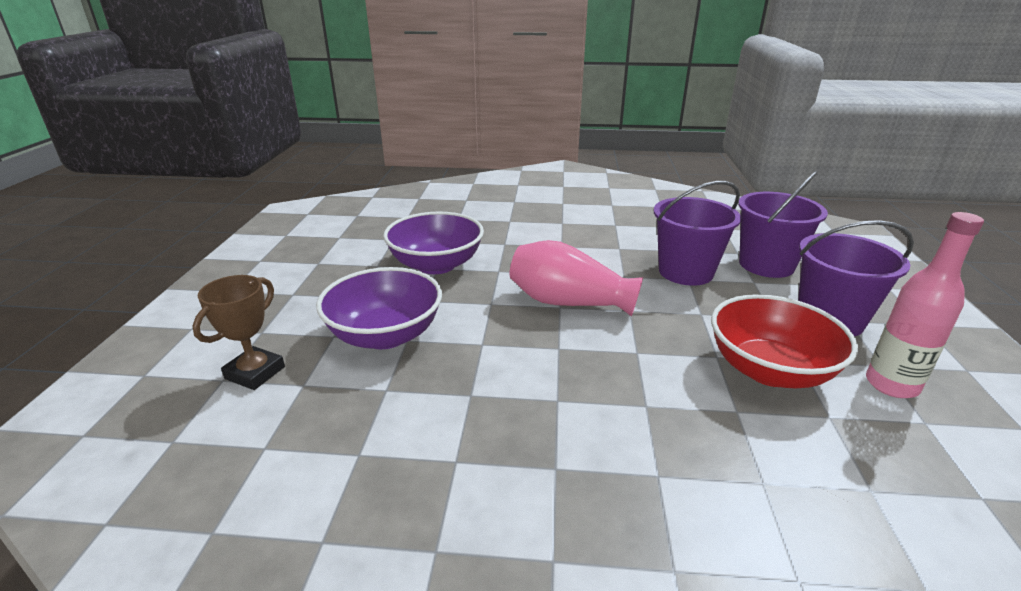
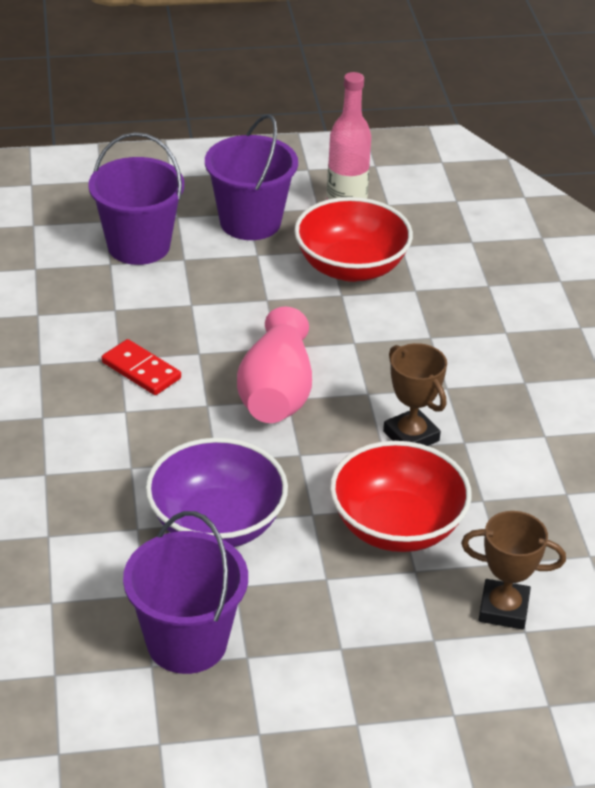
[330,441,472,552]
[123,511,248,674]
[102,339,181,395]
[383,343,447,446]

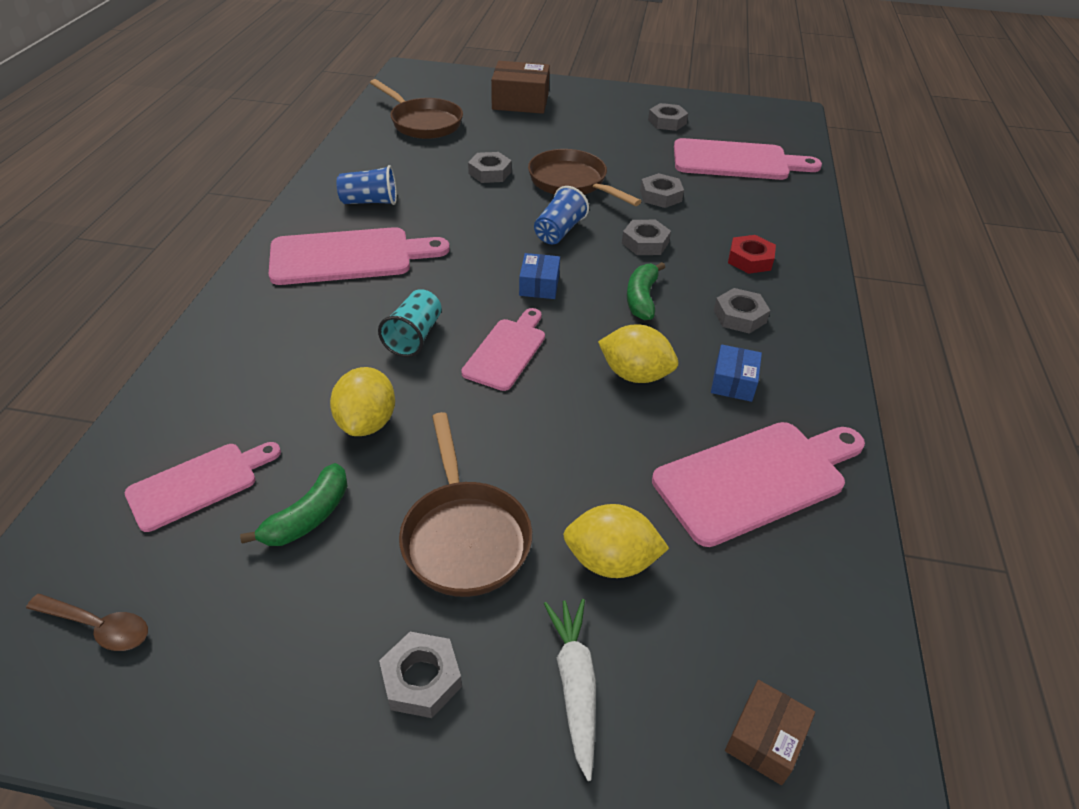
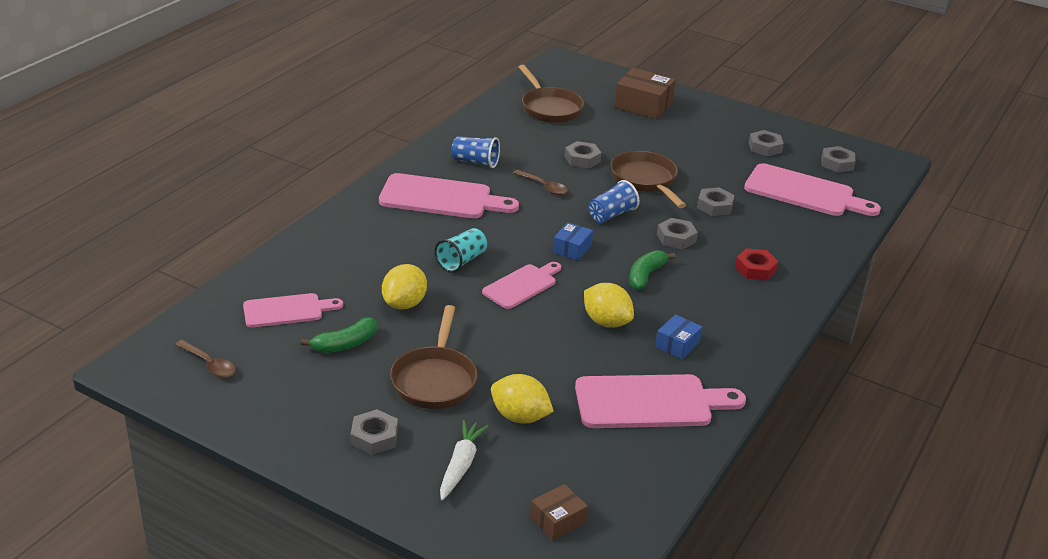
[821,146,856,173]
[513,170,568,195]

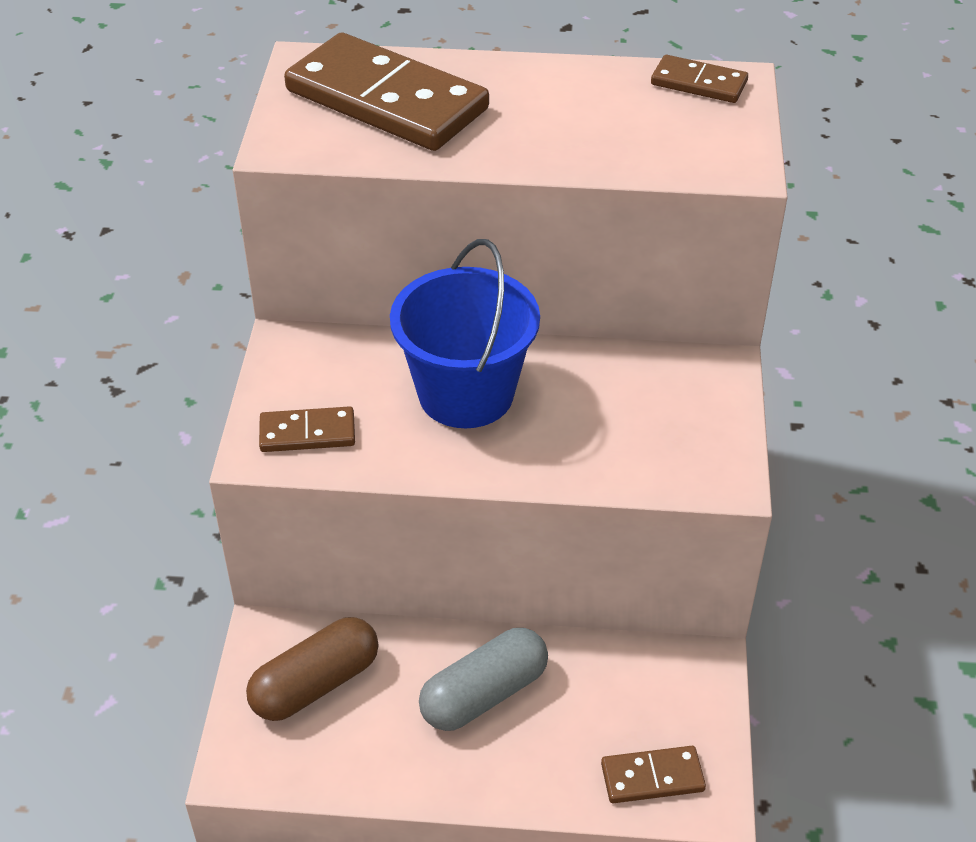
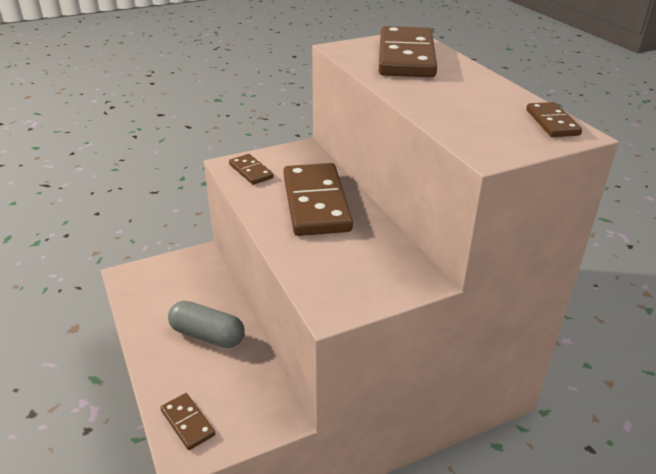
[246,617,378,721] (first image)
[283,163,353,236]

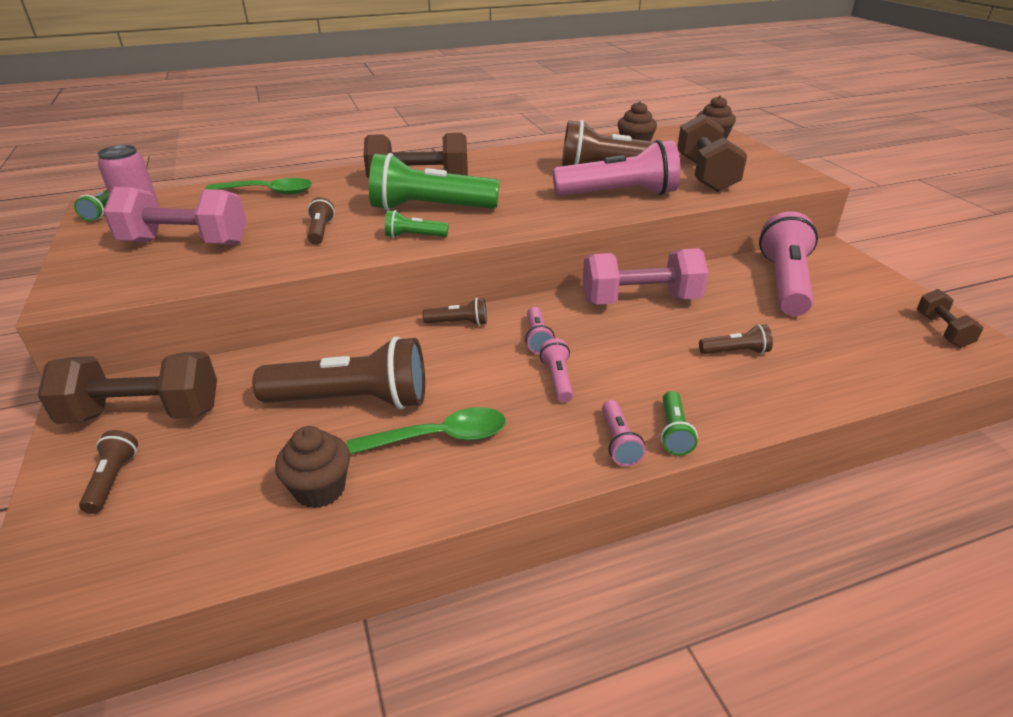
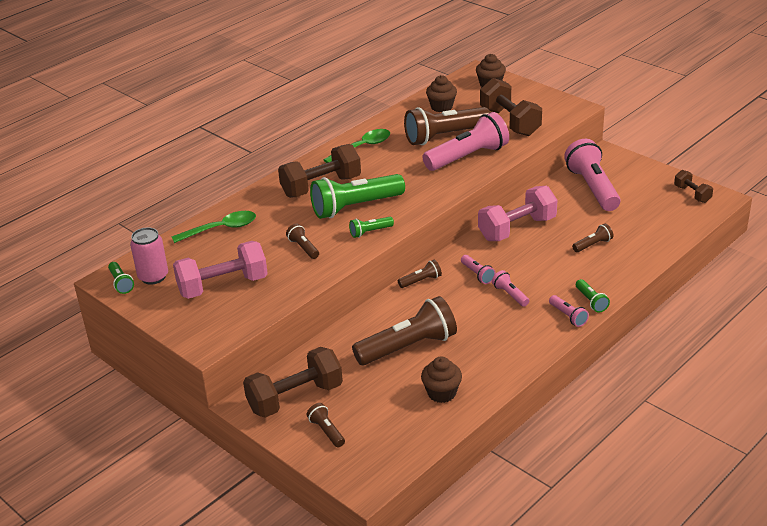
[324,129,390,163]

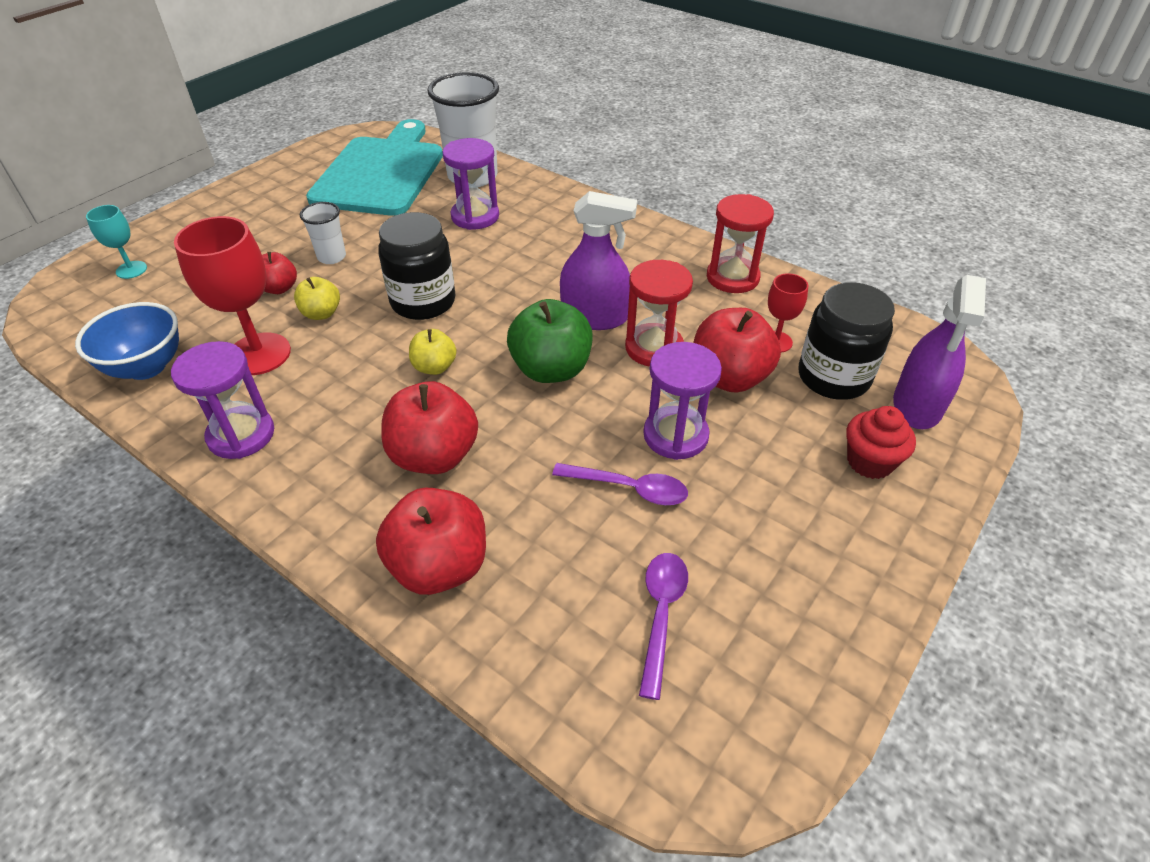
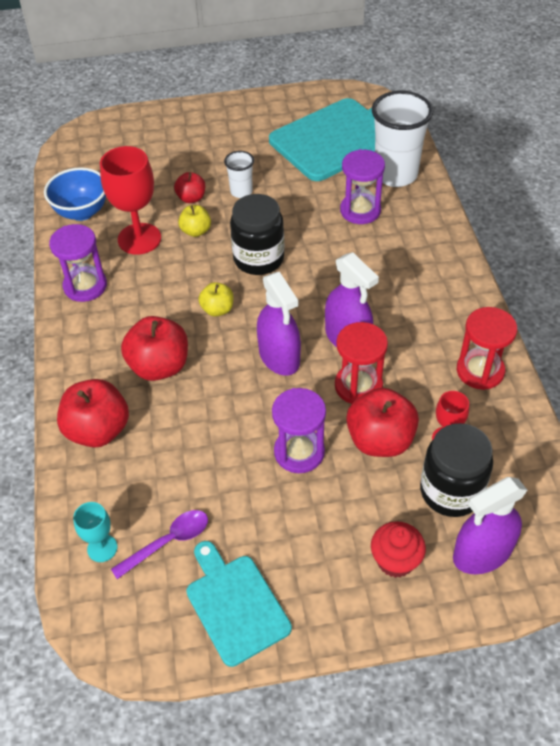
[73,502,117,562]
[257,272,301,376]
[552,463,688,505] (first image)
[186,541,292,667]

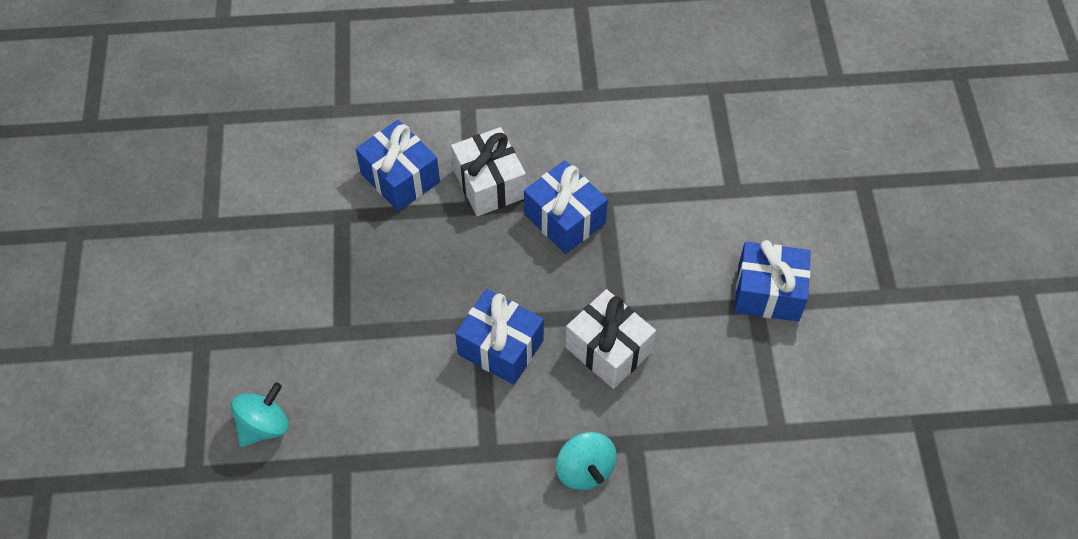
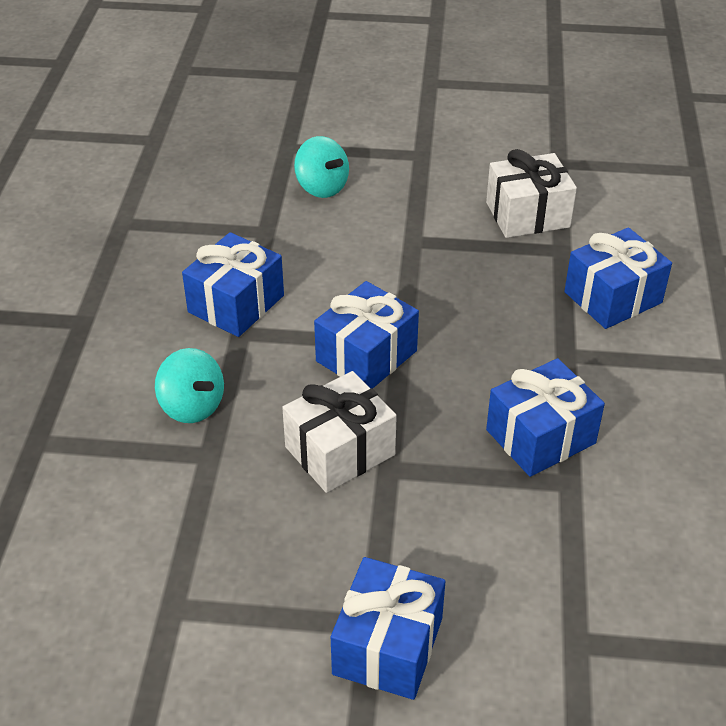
[486,149,577,238]
[155,348,224,423]
[182,232,284,337]

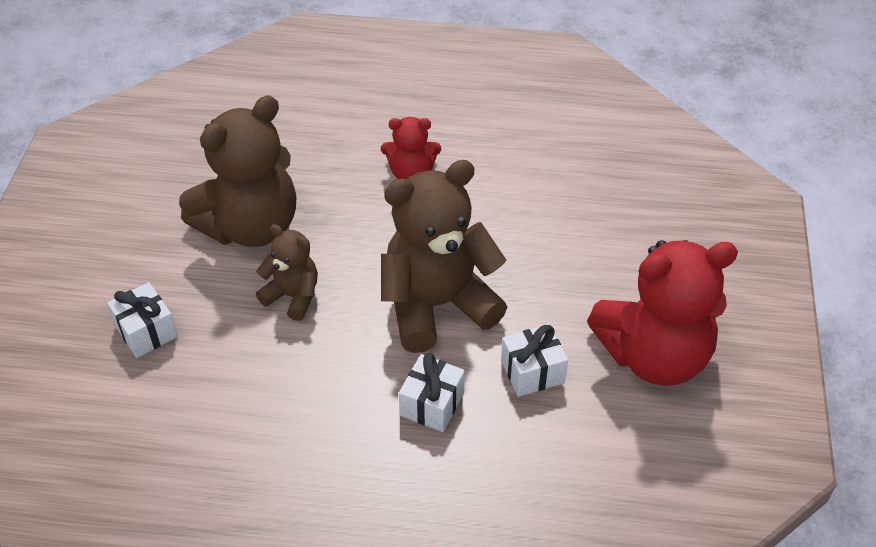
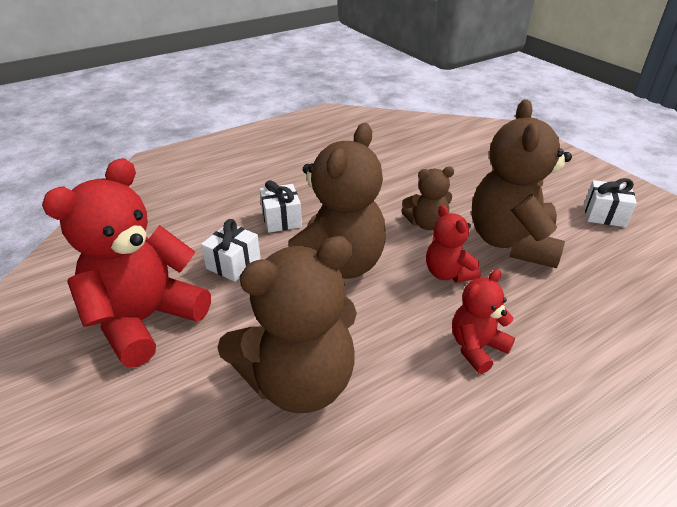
[584,178,637,227]
[217,236,357,413]
[426,205,481,283]

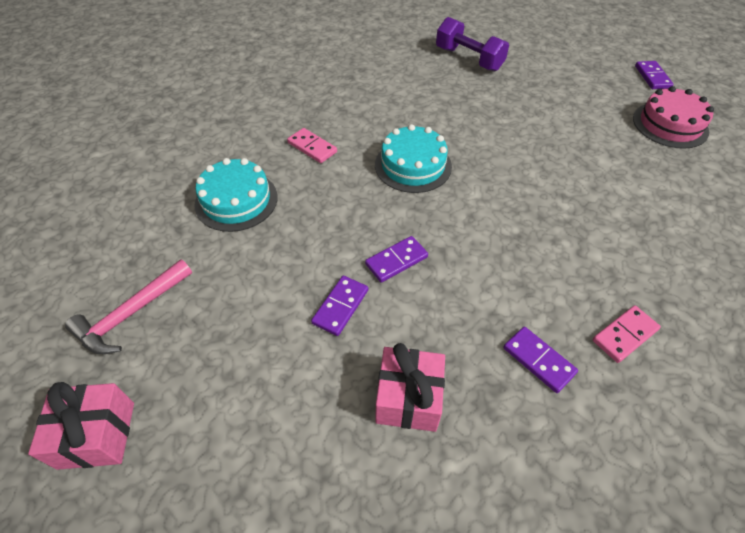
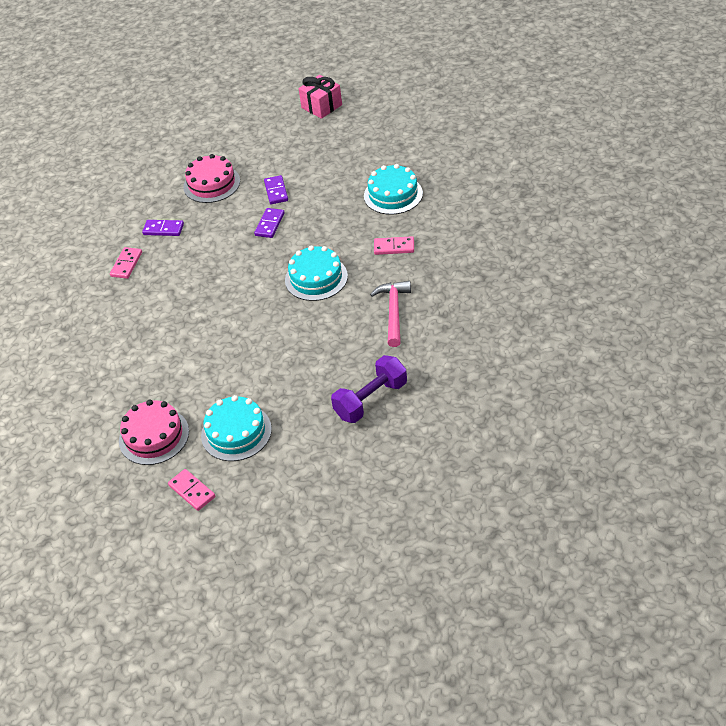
[370,281,411,347]
[183,154,240,203]
[331,355,407,423]
[168,469,215,511]
[201,395,272,461]

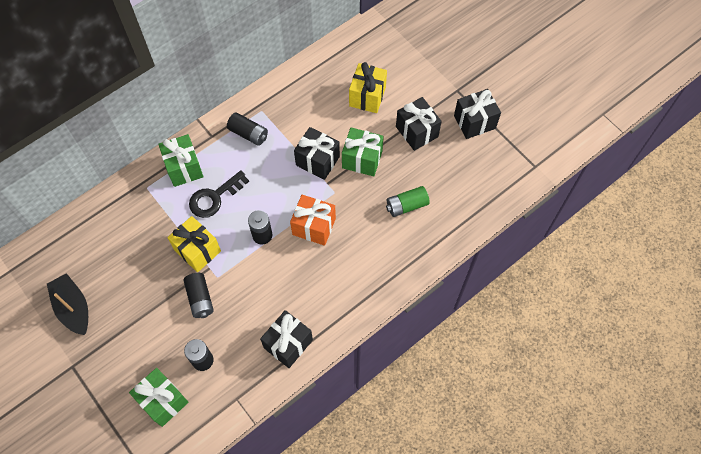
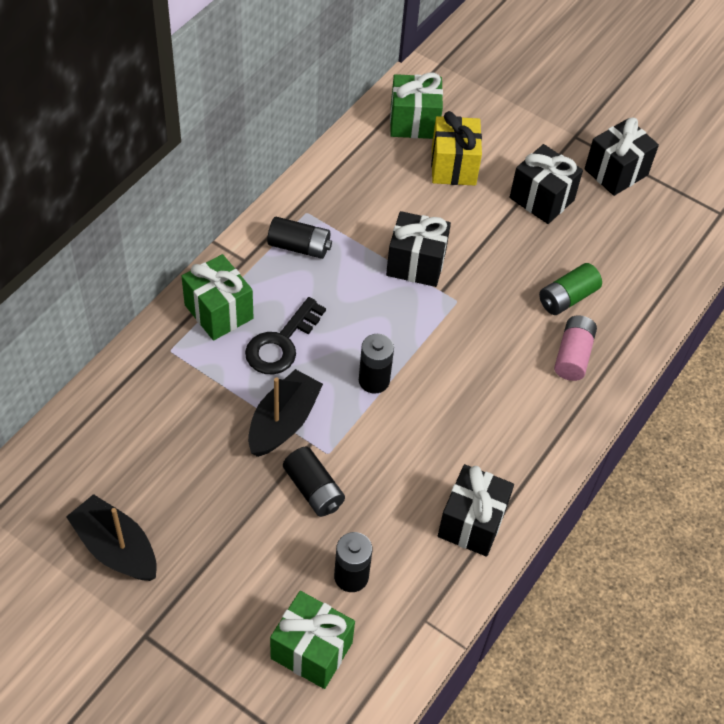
[248,369,323,457]
[290,195,336,246] (first image)
[390,72,443,139]
[554,315,597,381]

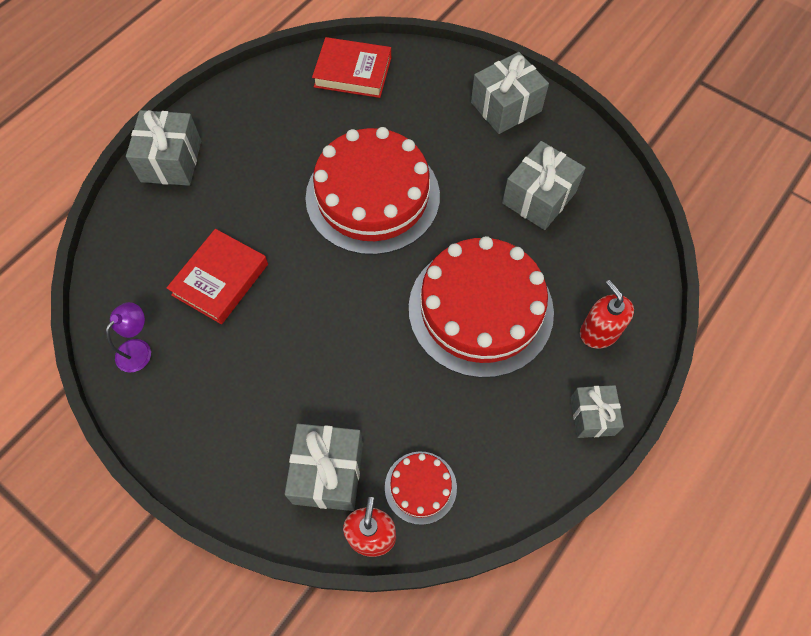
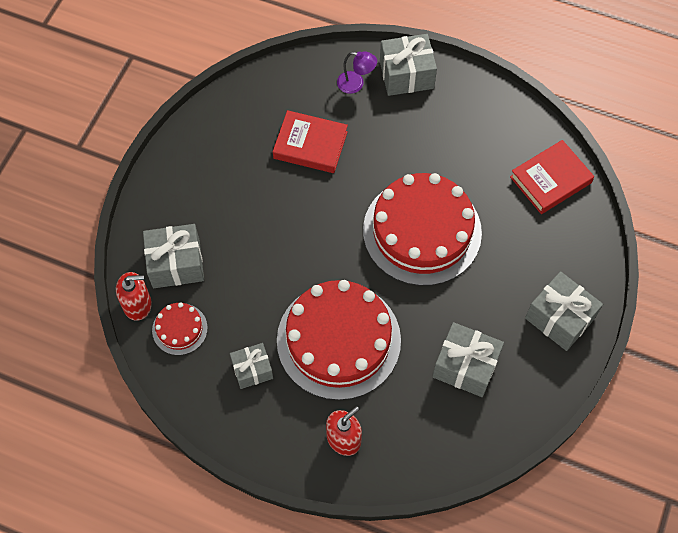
[337,51,377,94]
[510,140,594,214]
[230,343,273,389]

